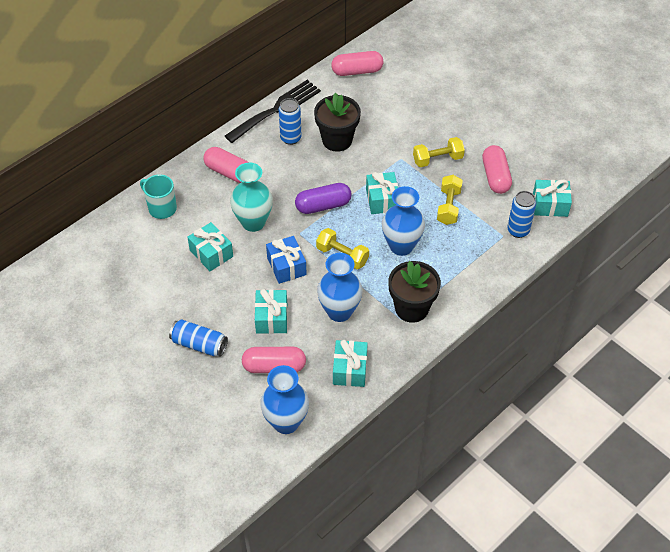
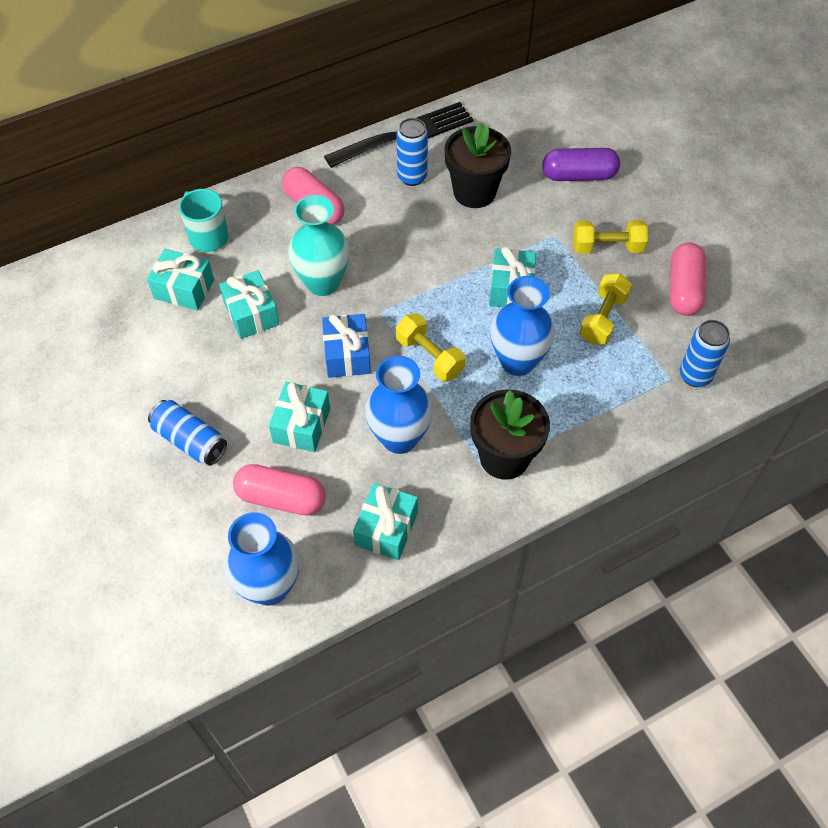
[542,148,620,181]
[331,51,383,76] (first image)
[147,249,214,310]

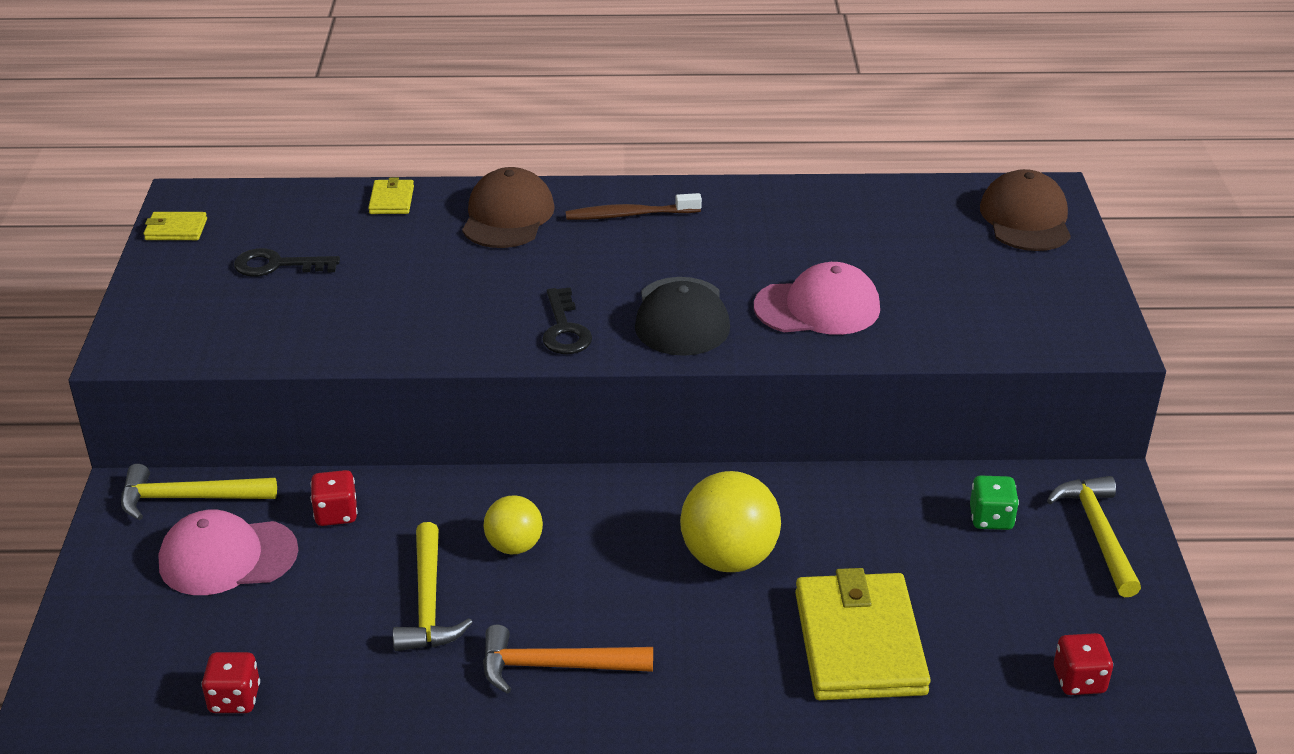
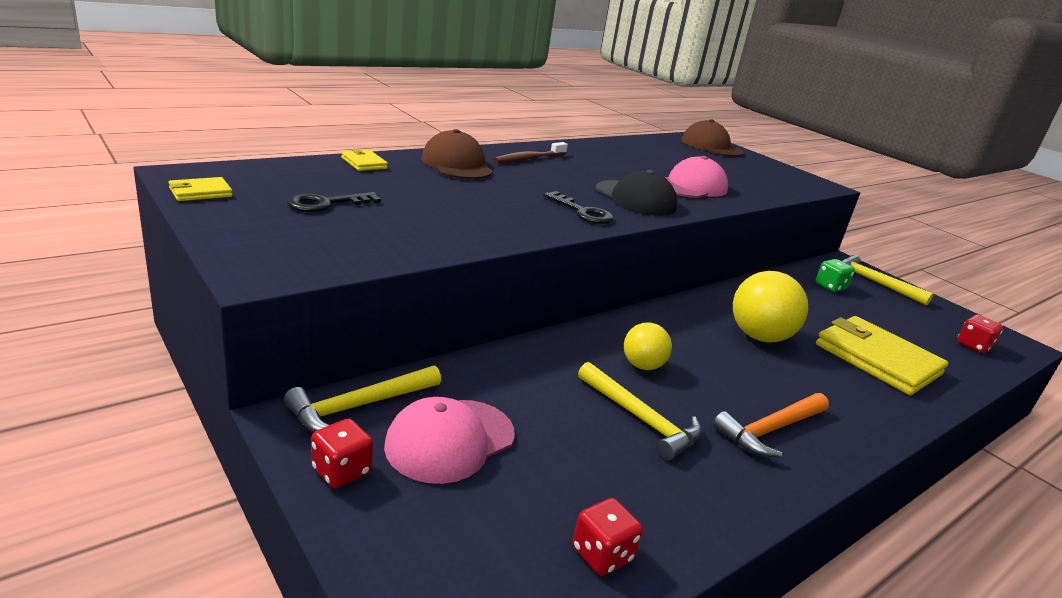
[311,418,373,489]

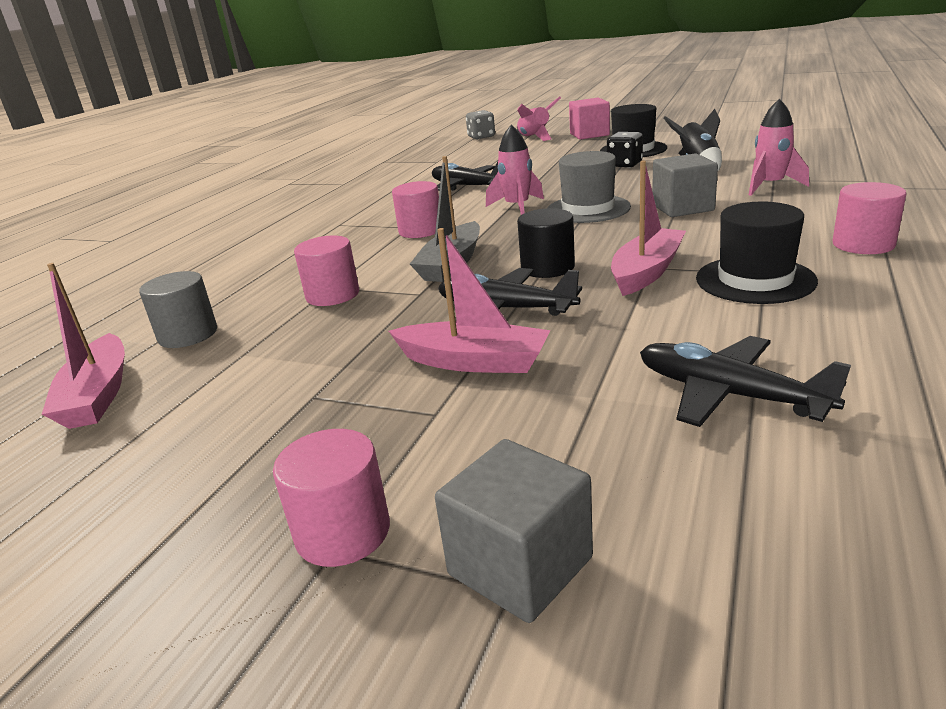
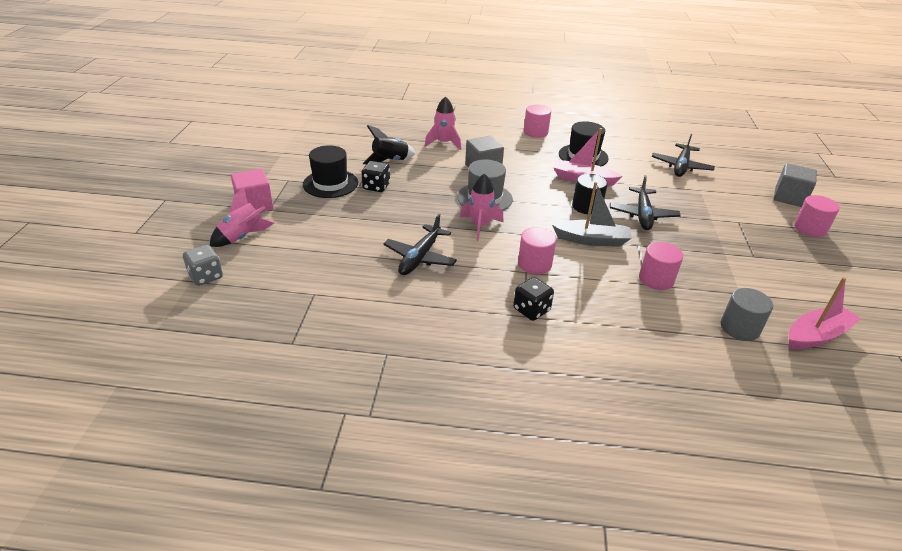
[389,228,550,373] (first image)
[513,277,554,321]

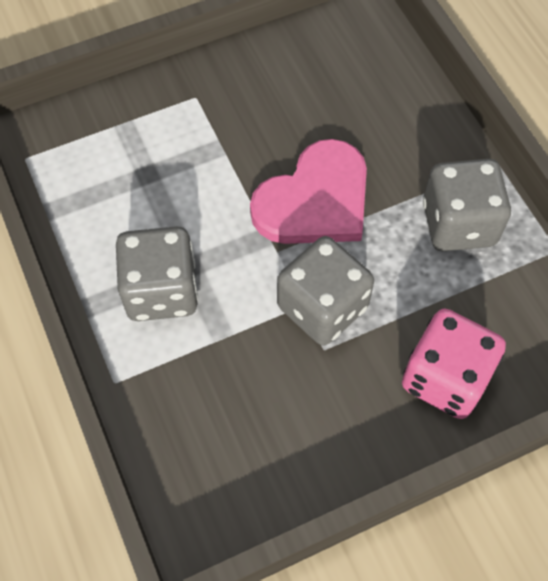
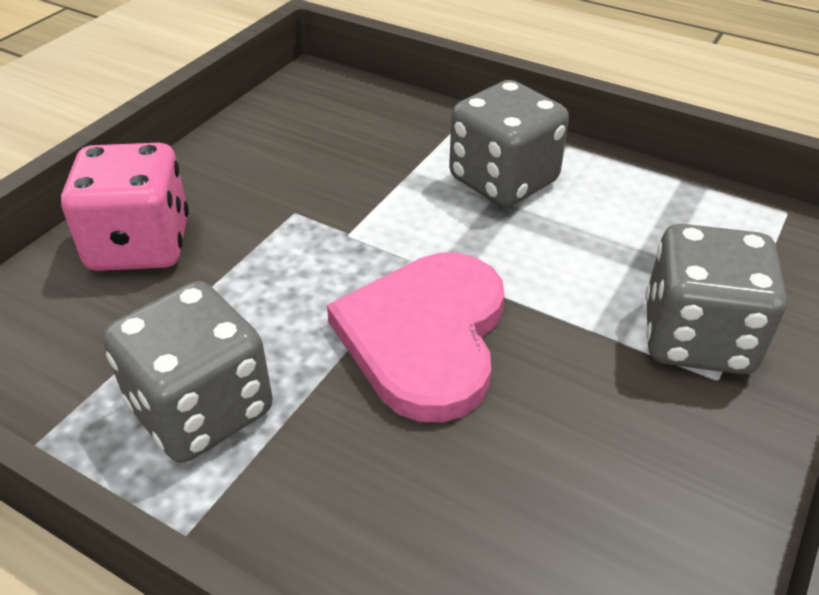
[645,224,787,374]

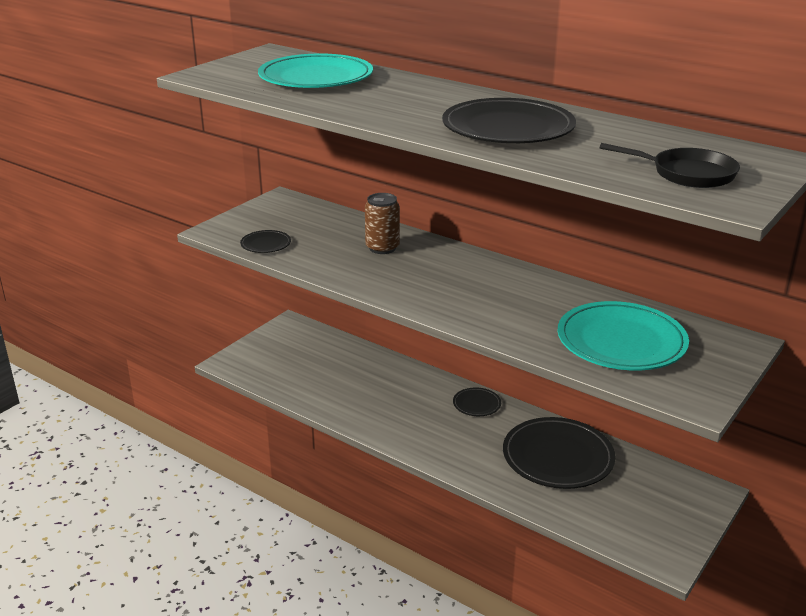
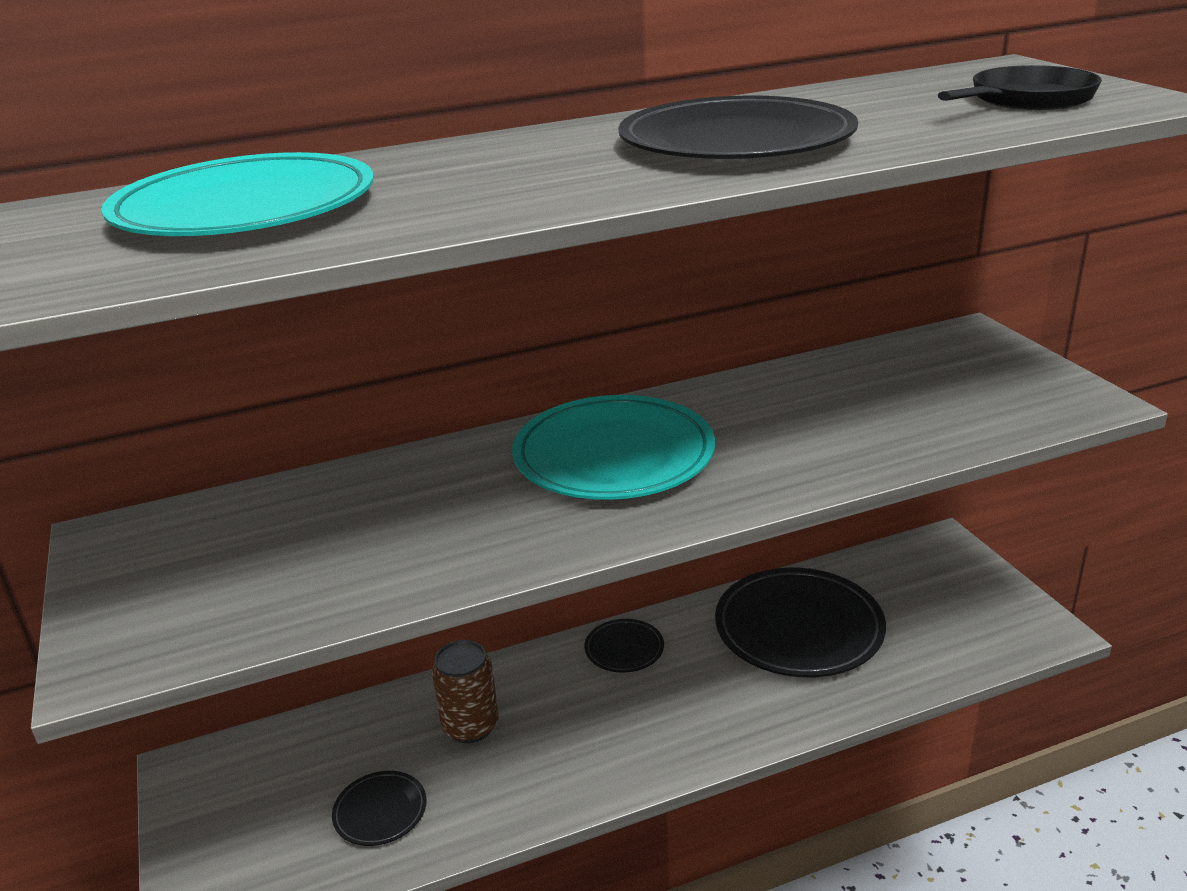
[332,771,427,846]
[432,640,499,743]
[512,395,715,500]

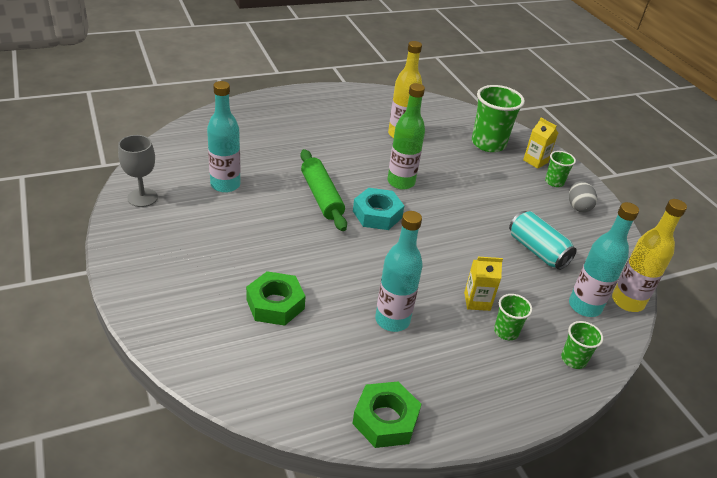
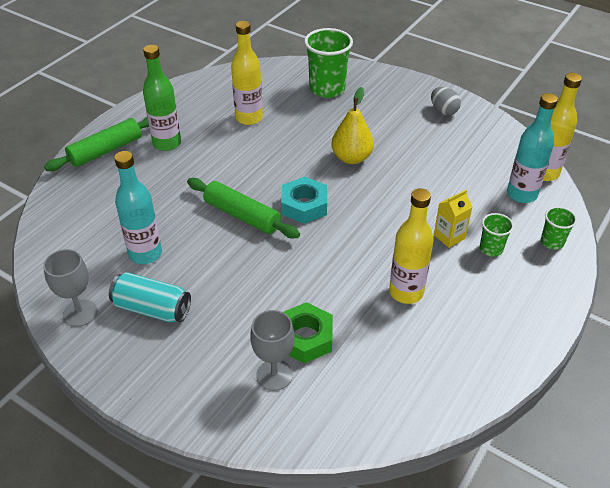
[352,382,422,448] (first image)
[389,188,434,304]
[143,45,181,151]
[109,272,191,323]
[523,118,558,169] (first image)
[545,151,576,187] (first image)
[44,117,149,171]
[250,310,295,391]
[331,87,374,164]

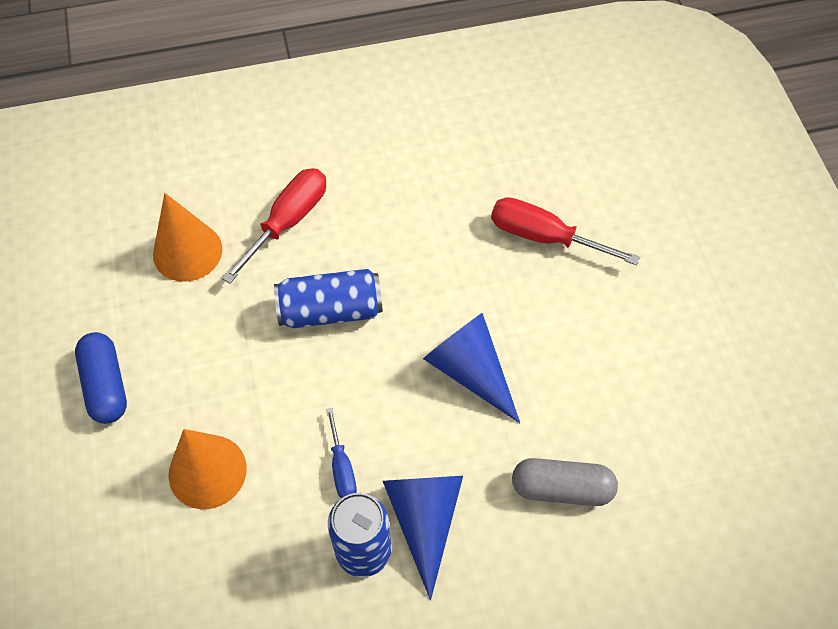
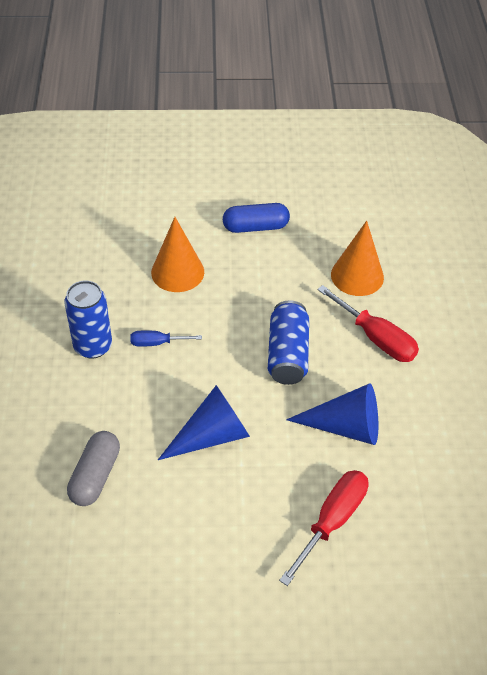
[286,383,378,445]

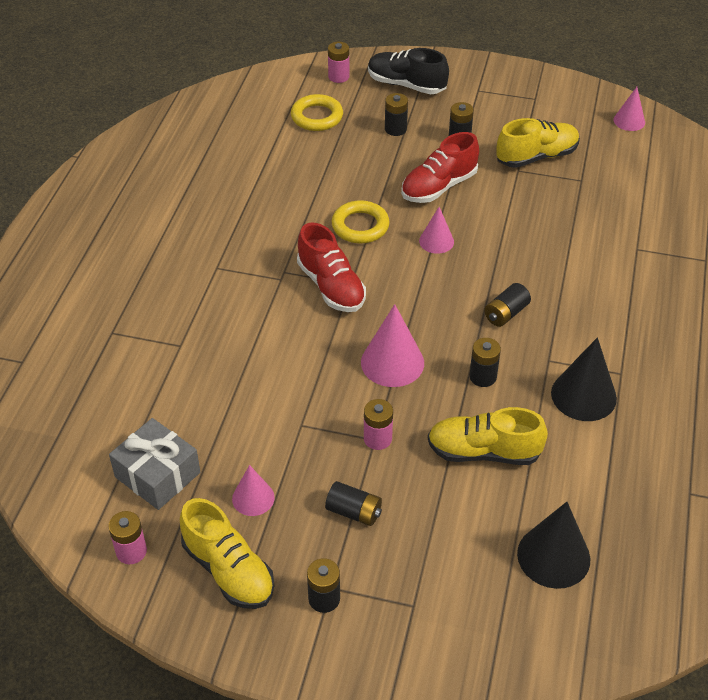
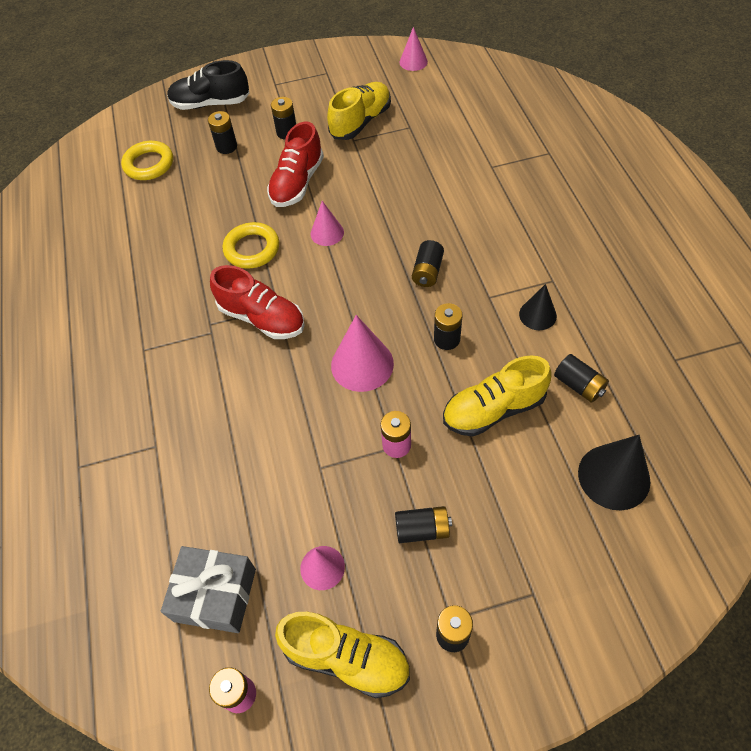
[328,42,349,83] (first image)
[519,284,557,330]
[554,354,609,403]

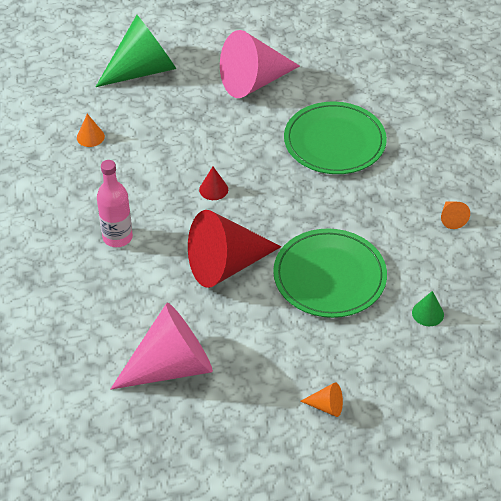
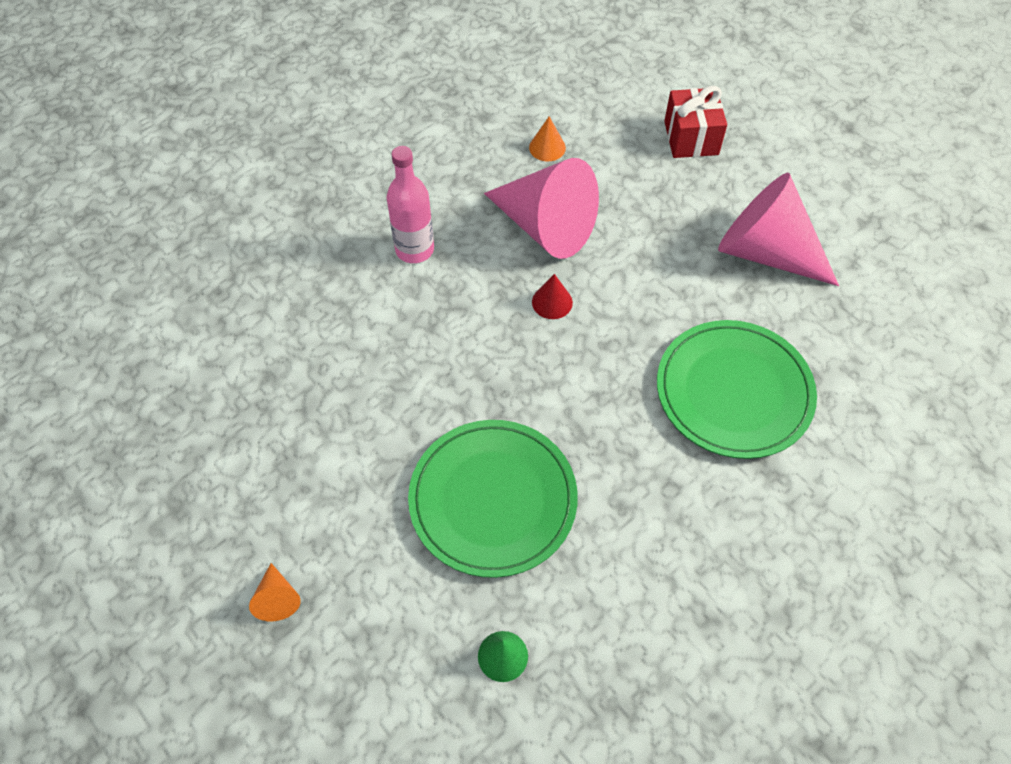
[664,86,727,158]
[484,158,599,259]
[188,210,281,288] (first image)
[441,201,470,229] (first image)

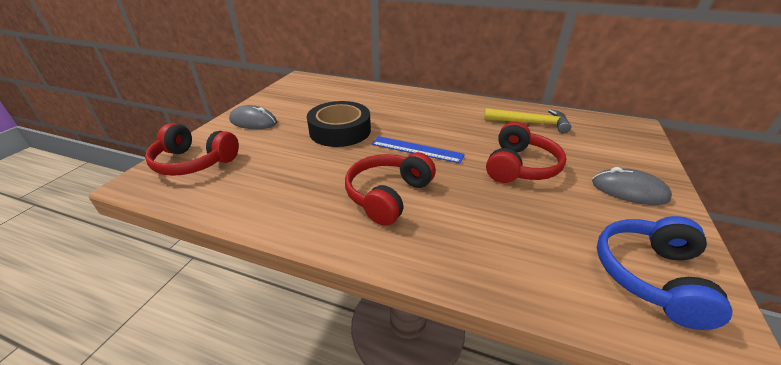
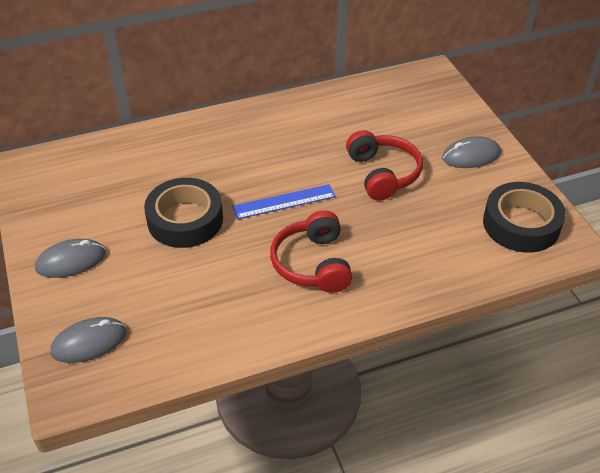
[51,317,127,363]
[484,108,571,133] (first image)
[483,182,566,253]

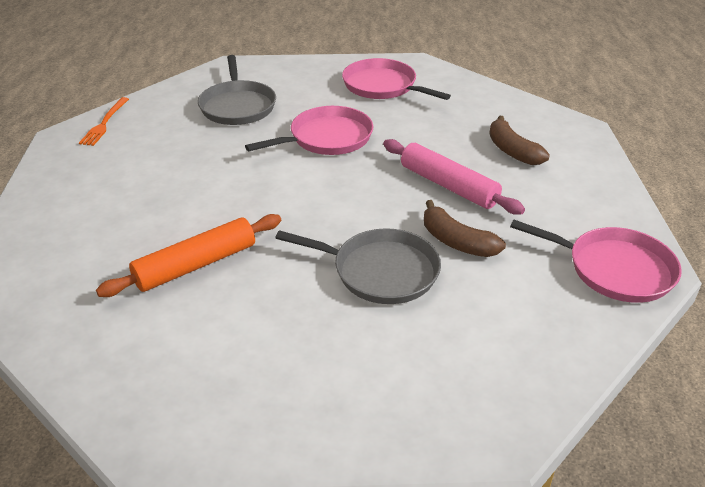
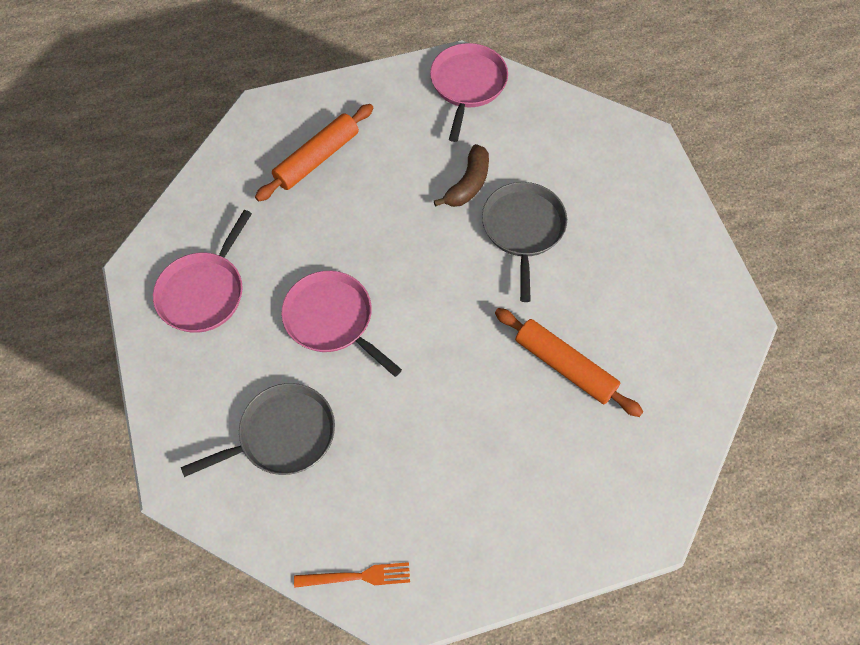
[383,139,525,215] (first image)
[255,104,373,202]

